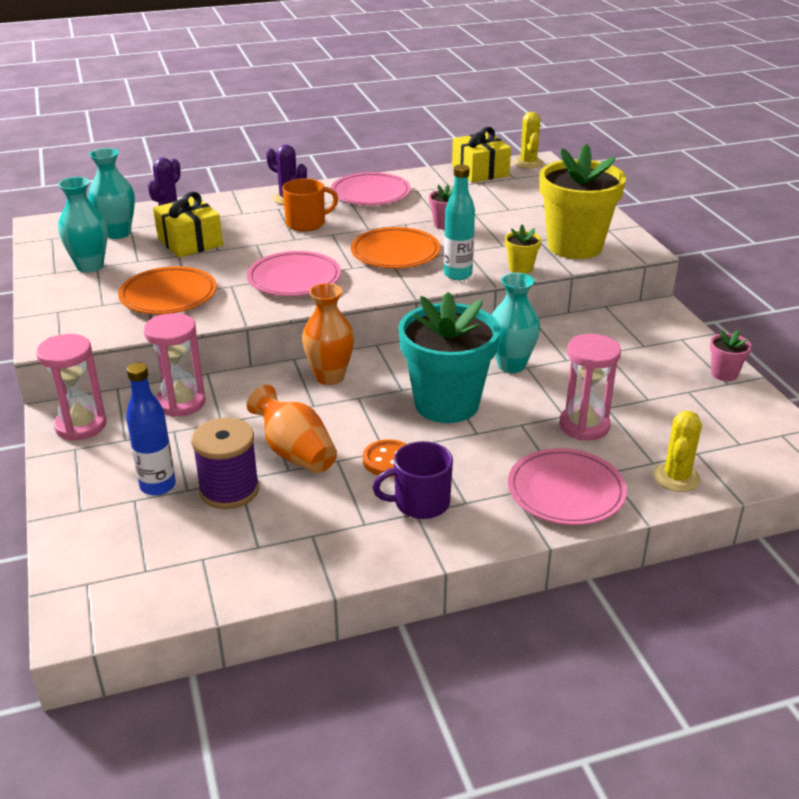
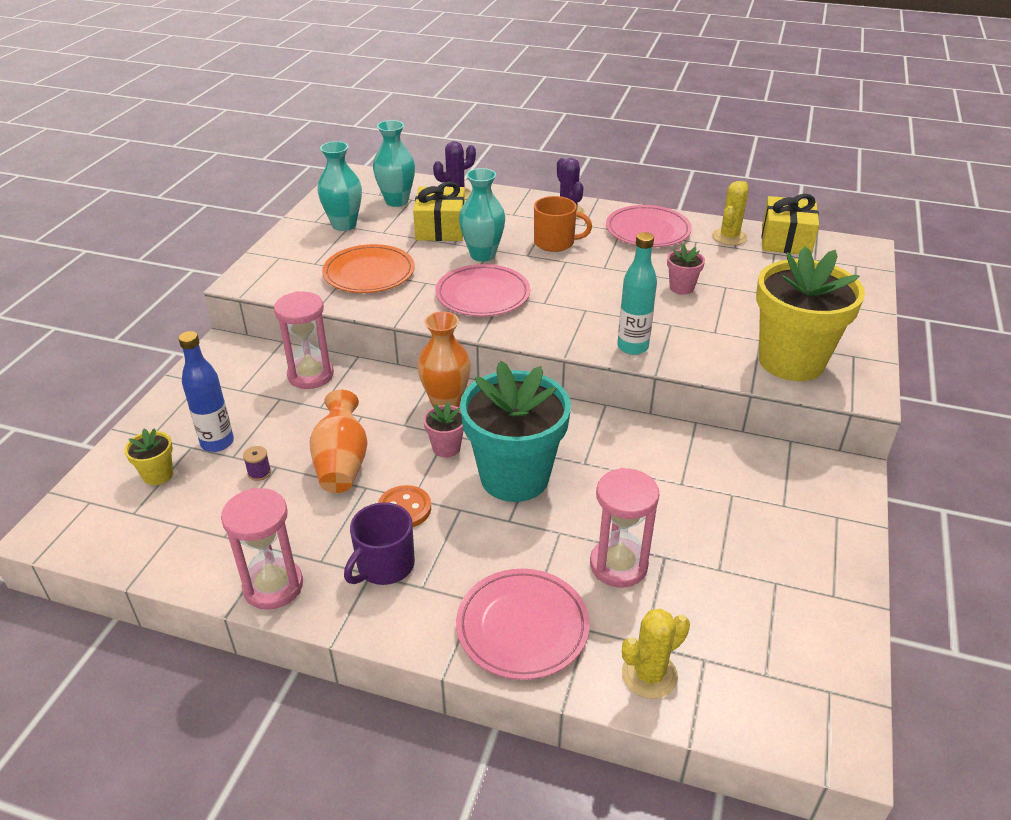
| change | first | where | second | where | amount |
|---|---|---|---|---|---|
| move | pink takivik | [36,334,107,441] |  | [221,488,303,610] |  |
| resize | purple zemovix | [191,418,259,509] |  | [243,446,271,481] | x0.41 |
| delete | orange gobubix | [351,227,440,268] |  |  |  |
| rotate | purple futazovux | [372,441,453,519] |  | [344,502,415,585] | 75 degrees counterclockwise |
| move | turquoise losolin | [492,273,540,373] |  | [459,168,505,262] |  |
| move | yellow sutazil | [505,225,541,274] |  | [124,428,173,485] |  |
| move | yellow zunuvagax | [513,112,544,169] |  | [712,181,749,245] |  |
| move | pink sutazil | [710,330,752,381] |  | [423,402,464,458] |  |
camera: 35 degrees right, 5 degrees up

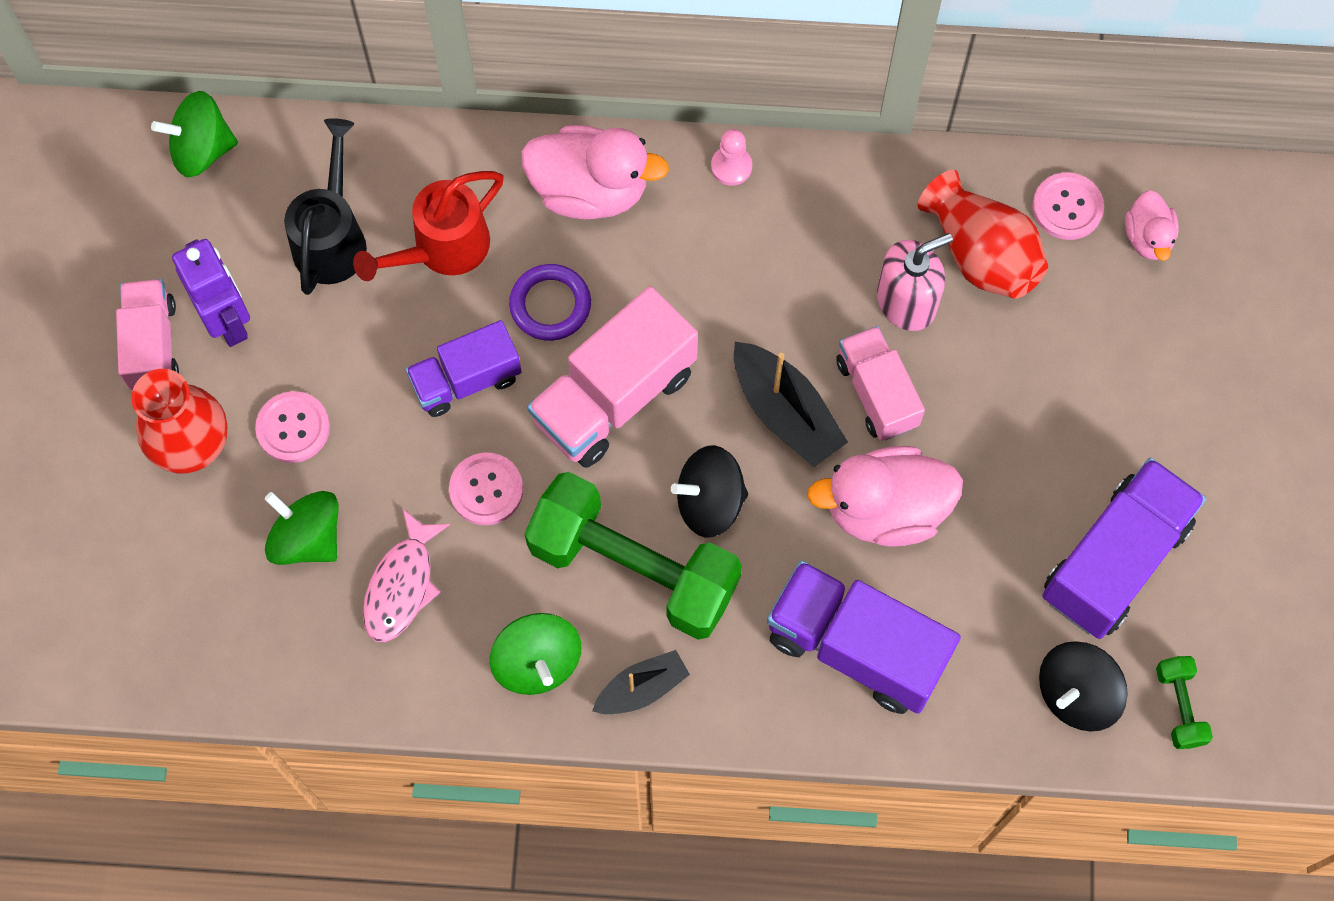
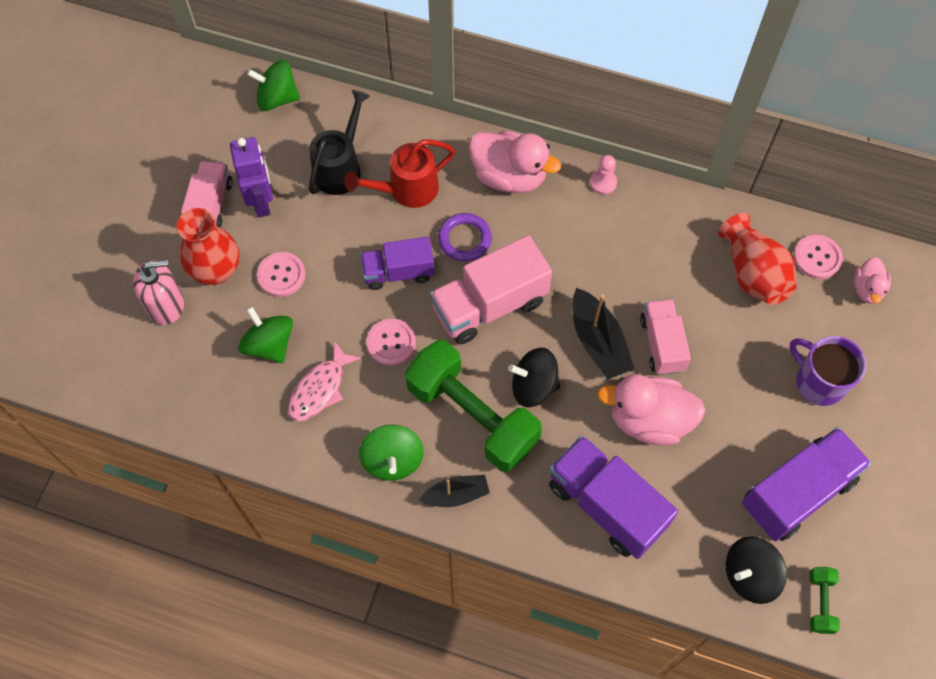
| change | first | where | second | where | amount |
|---|---|---|---|---|---|
| move | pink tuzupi | [877,233,953,331] |  | [133,260,184,325] |  |
| insert |  |  | purple futazovux | [789,336,866,406] |  |
camera: 15 degrees right, 5 degrees down

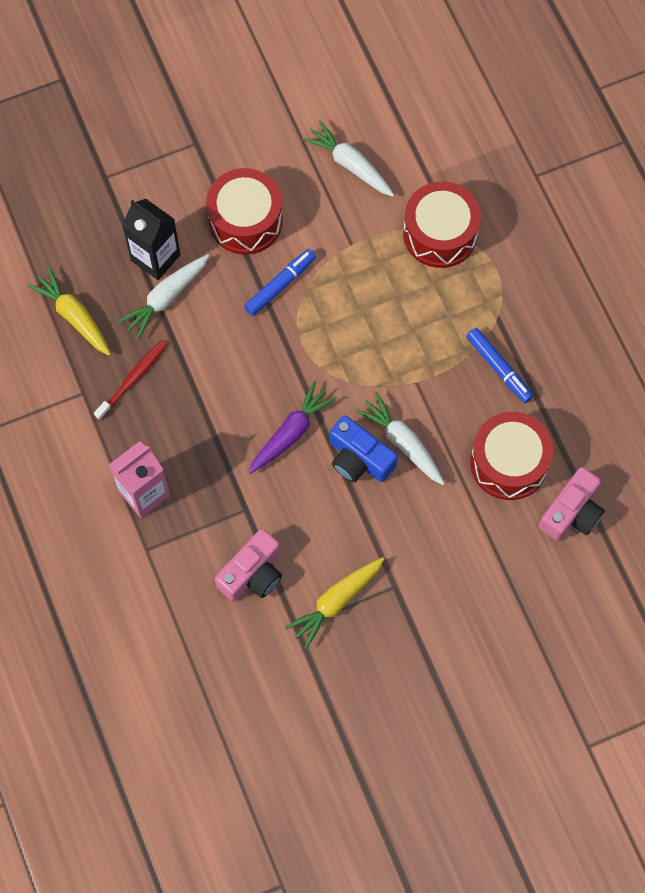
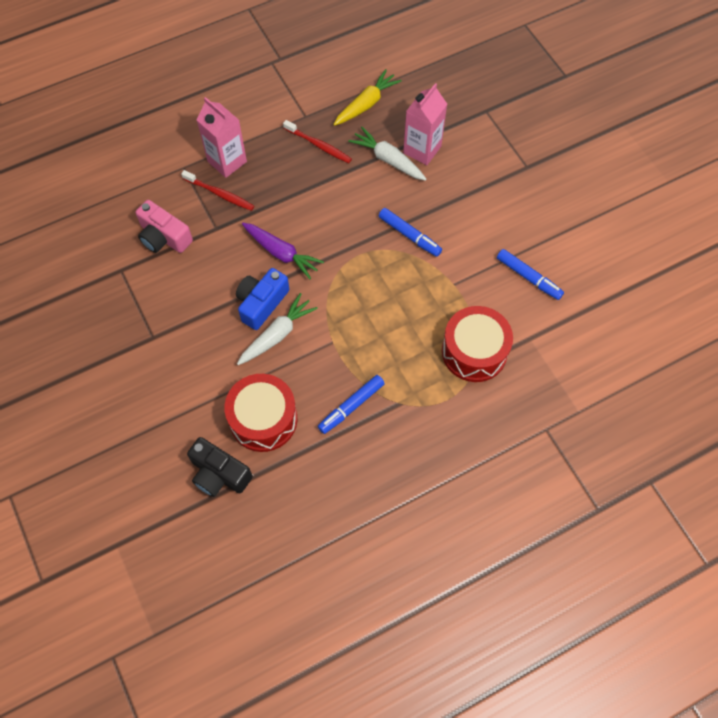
| change | first | where | second | where | amount |
|---|---|---|---|---|---|
| recolor | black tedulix | [122,199,181,280] | pink tedulix | [403,83,447,165] |  |
| delete | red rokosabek | [206,168,283,255] |  |  |  |
| delete | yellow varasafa | [285,557,384,649] |  |  |  |
| replace | white varasafa | [302,120,394,197] | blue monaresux | [497,249,564,300] |  |
| recolor | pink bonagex | [539,467,605,541] | black bonagex | [187,437,253,497] |  |
| insert |  |  | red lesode | [181,170,254,211] |  |
camera: 85 degrees right, 5 degrees down

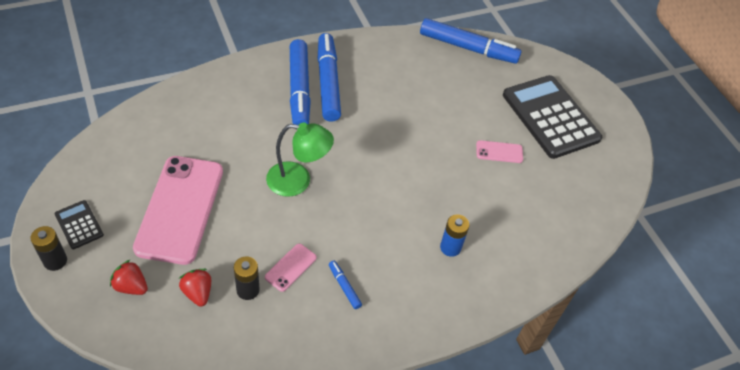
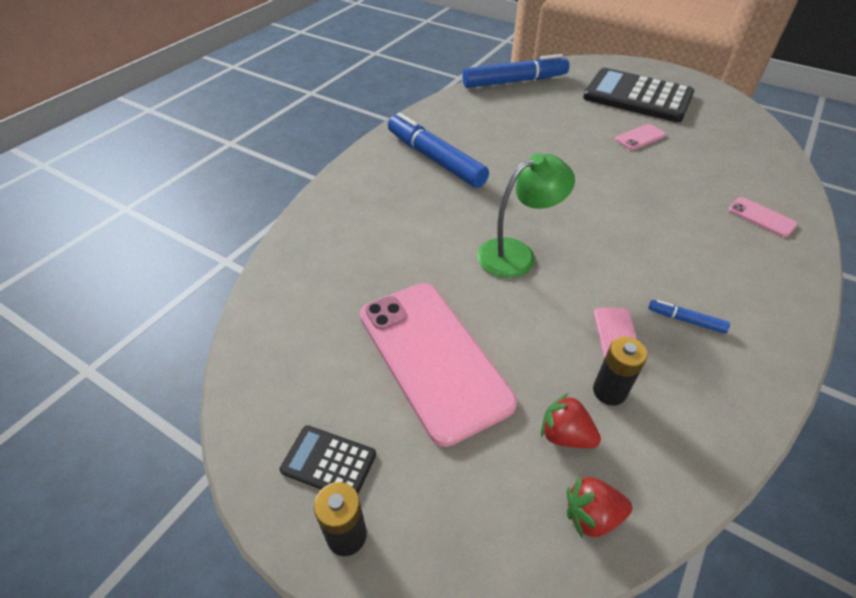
| change | first | where | second | where | amount |
|---|---|---|---|---|---|
| move | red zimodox | [110,259,148,295] |  | [567,476,632,538] |  |
| delete | blue monaresux | [290,39,311,125] |  |  |  |
| delete | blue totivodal | [440,214,469,257] |  |  |  |
| insert |  |  | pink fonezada | [728,197,798,237] |  |
camera: 30 degrees left, 5 degrees down

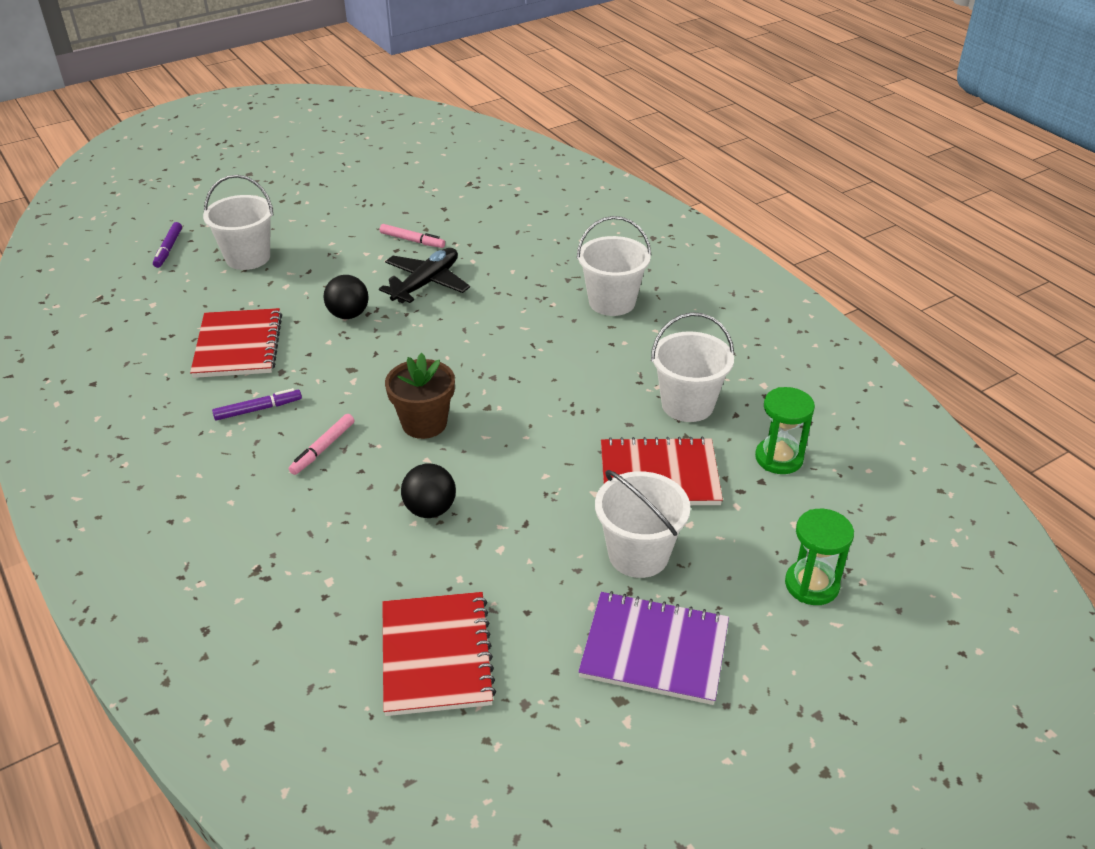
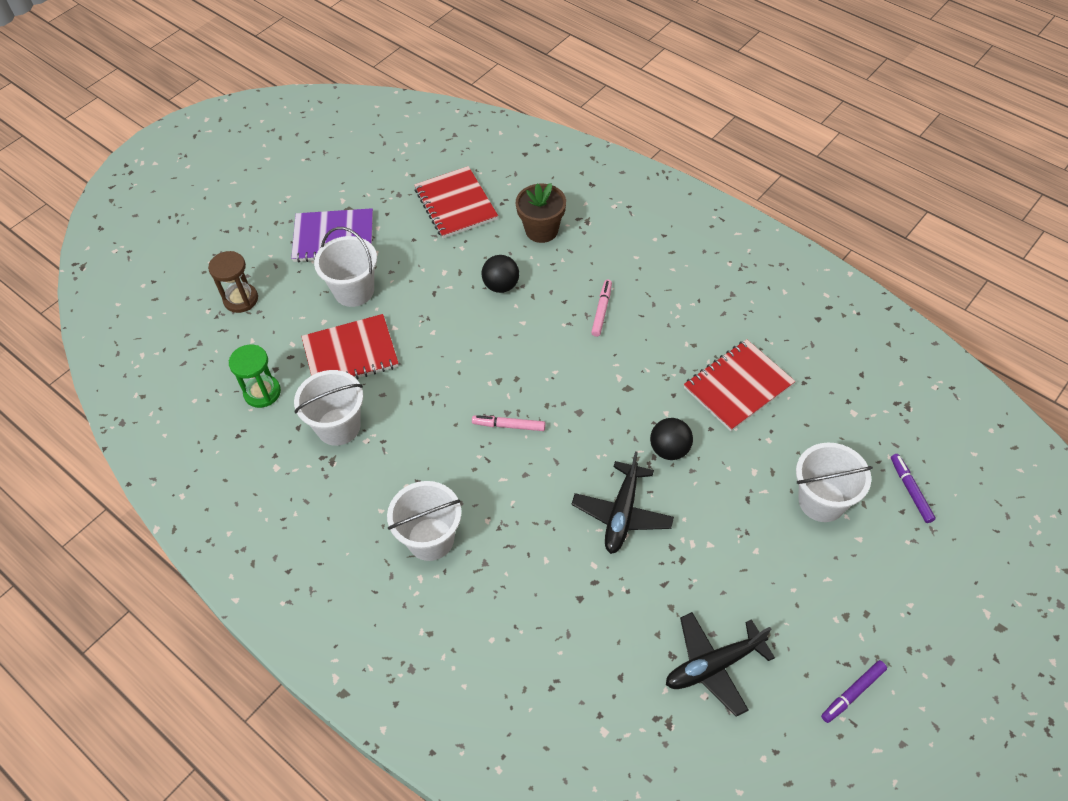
| change | first | where | second | where | amount |
|---|---|---|---|---|---|
| rotate | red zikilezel | [190,308,282,378] |  | [684,339,795,431] | 75 degrees clockwise |
| move | purple monaresux | [212,388,302,420] |  | [821,660,887,723] |  |
| move | pink monaresux | [380,224,445,248] |  | [472,415,545,431] |  |
| move | brown sutazil | [385,353,455,439] |  | [516,183,566,243] |  |
| recolor | green takivik | [785,509,854,605] | brown takivik | [208,251,258,313] |  |
| insert |  |  | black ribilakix | [666,612,775,717] |  |
camera: 165 degrees right, 15 degrees up

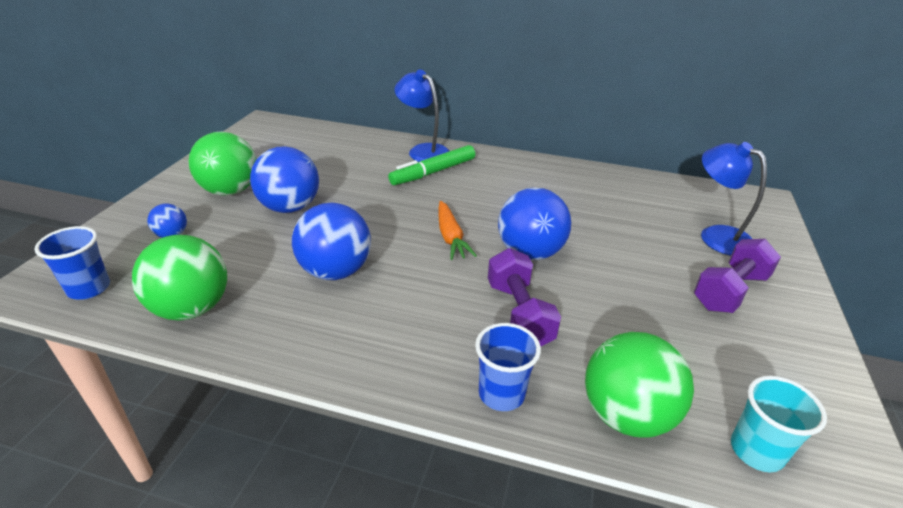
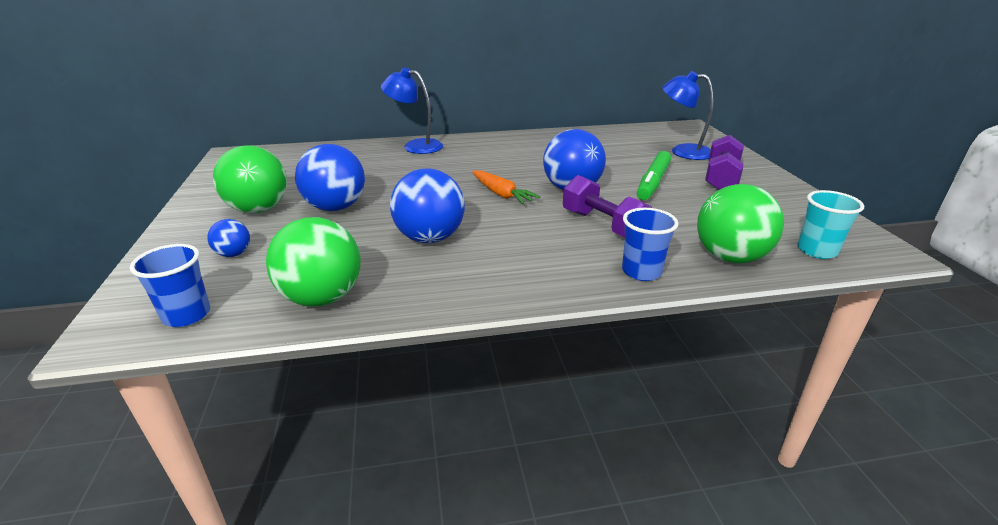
| change | first | where | second | where | amount |
|---|---|---|---|---|---|
| move | green monaresux | [388,145,475,185] |  | [637,151,671,200] |  |
camera: 25 degrees left, 5 degrees down

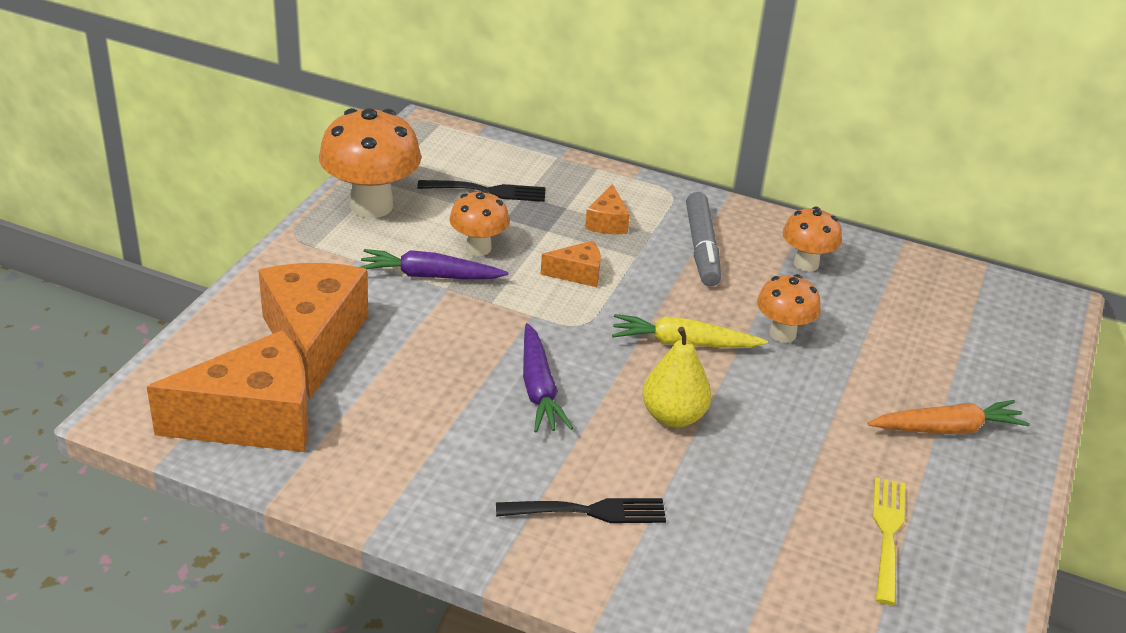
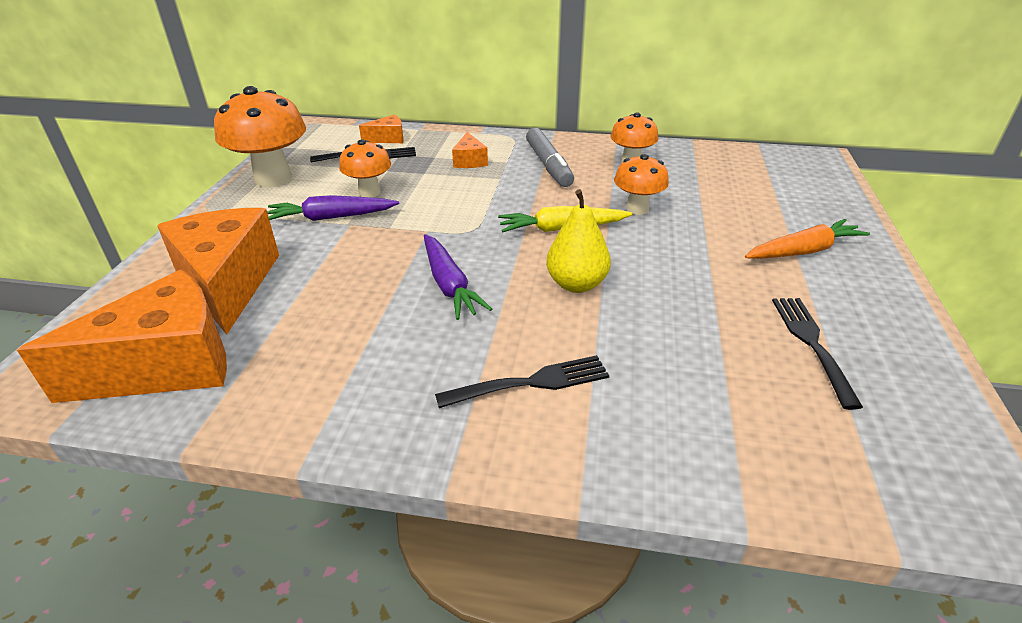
| change | first | where | second | where | amount |
|---|---|---|---|---|---|
| move | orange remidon | [541,241,601,287] |  | [359,115,404,143] |  |
| recolor | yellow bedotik | [873,477,905,605] | black bedotik | [772,298,863,410] |  |
camera: 10 degrees left, 0 degrees up

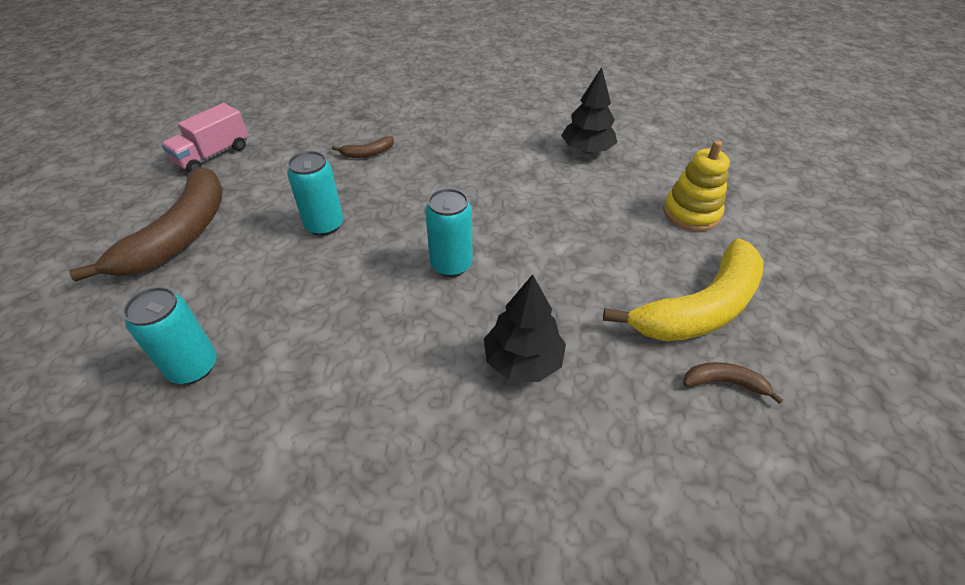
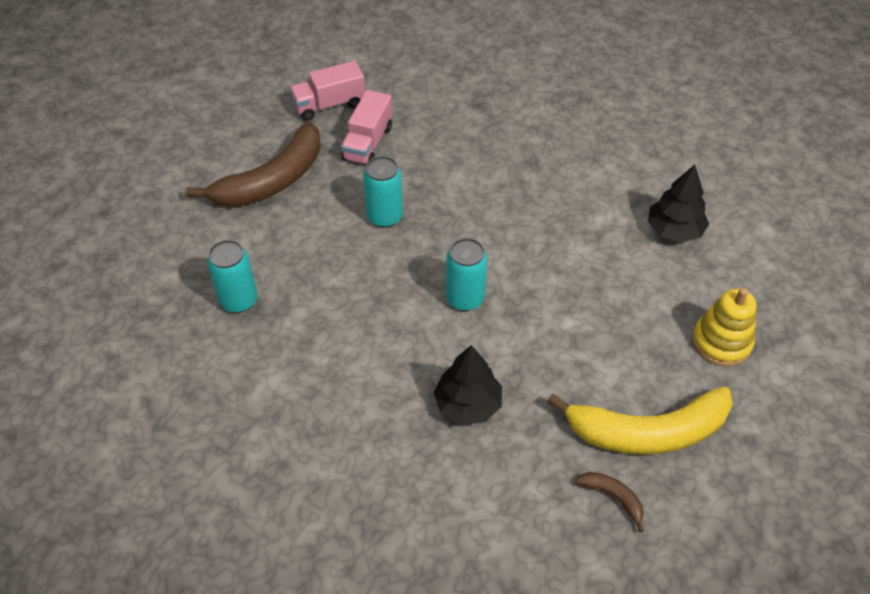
| change | first | where | second | where | amount |
|---|---|---|---|---|---|
| delete | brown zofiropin | [332,136,394,158] |  |  |  |
| insert |  |  | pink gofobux | [341,90,392,164] |  |
camera: 30 degrees right, 5 degrees up

